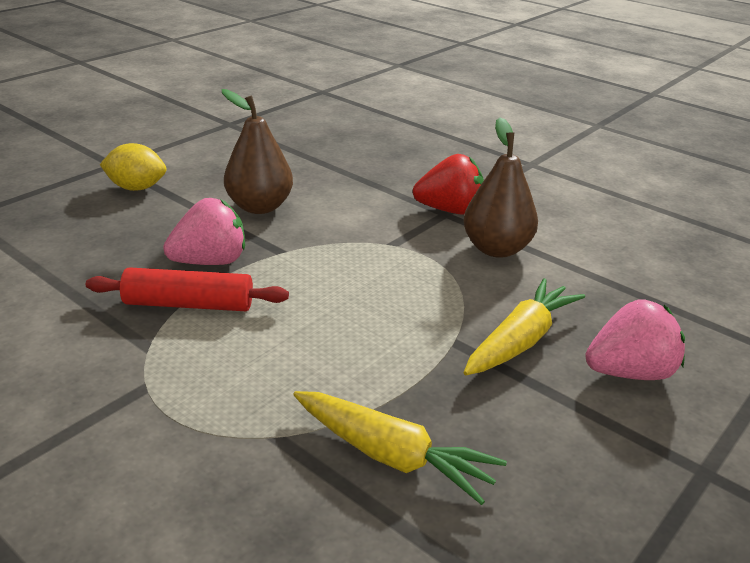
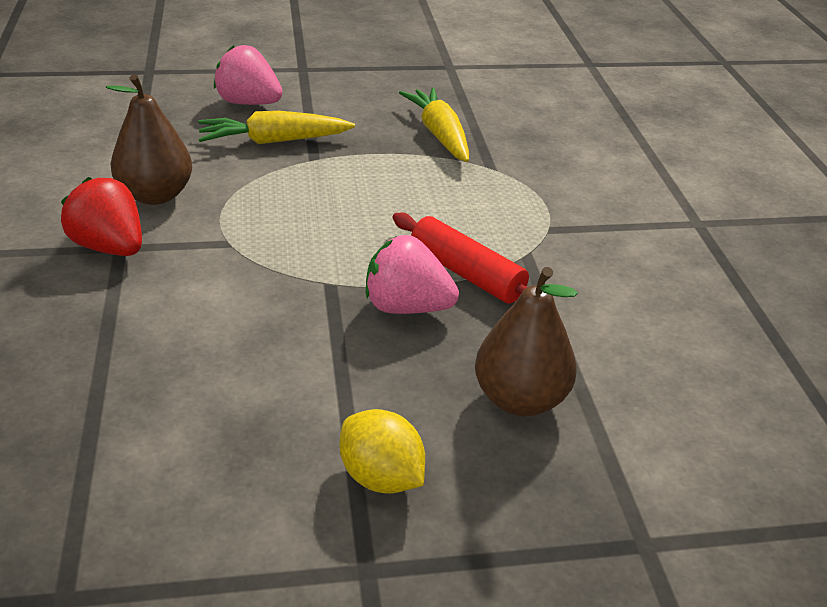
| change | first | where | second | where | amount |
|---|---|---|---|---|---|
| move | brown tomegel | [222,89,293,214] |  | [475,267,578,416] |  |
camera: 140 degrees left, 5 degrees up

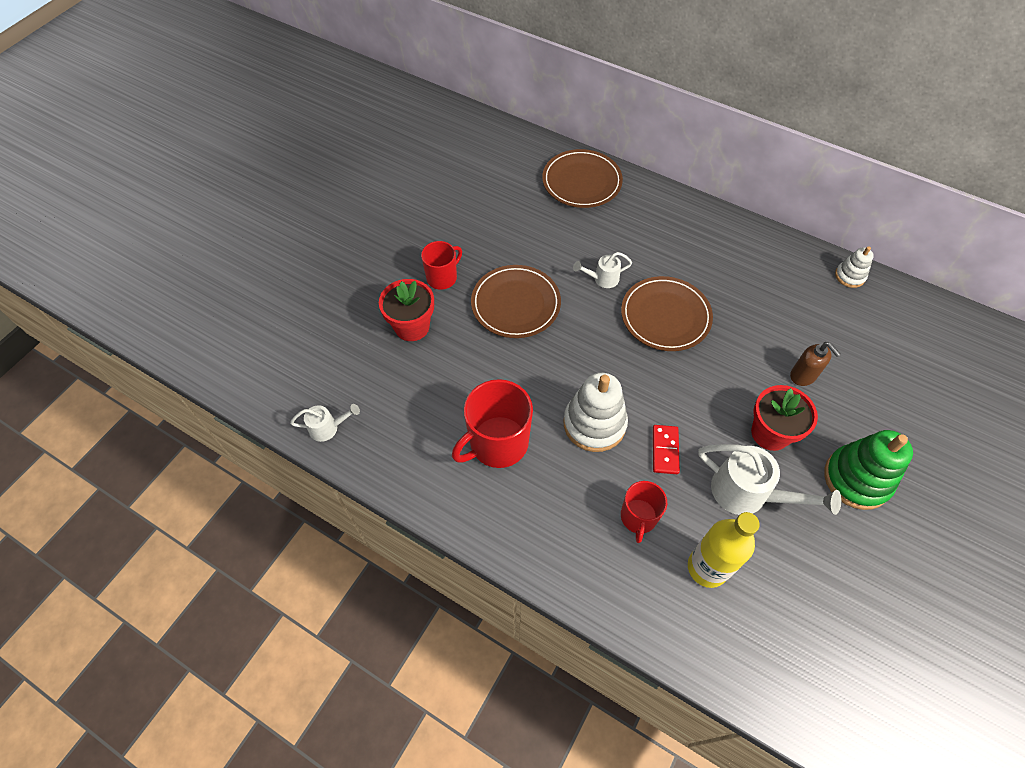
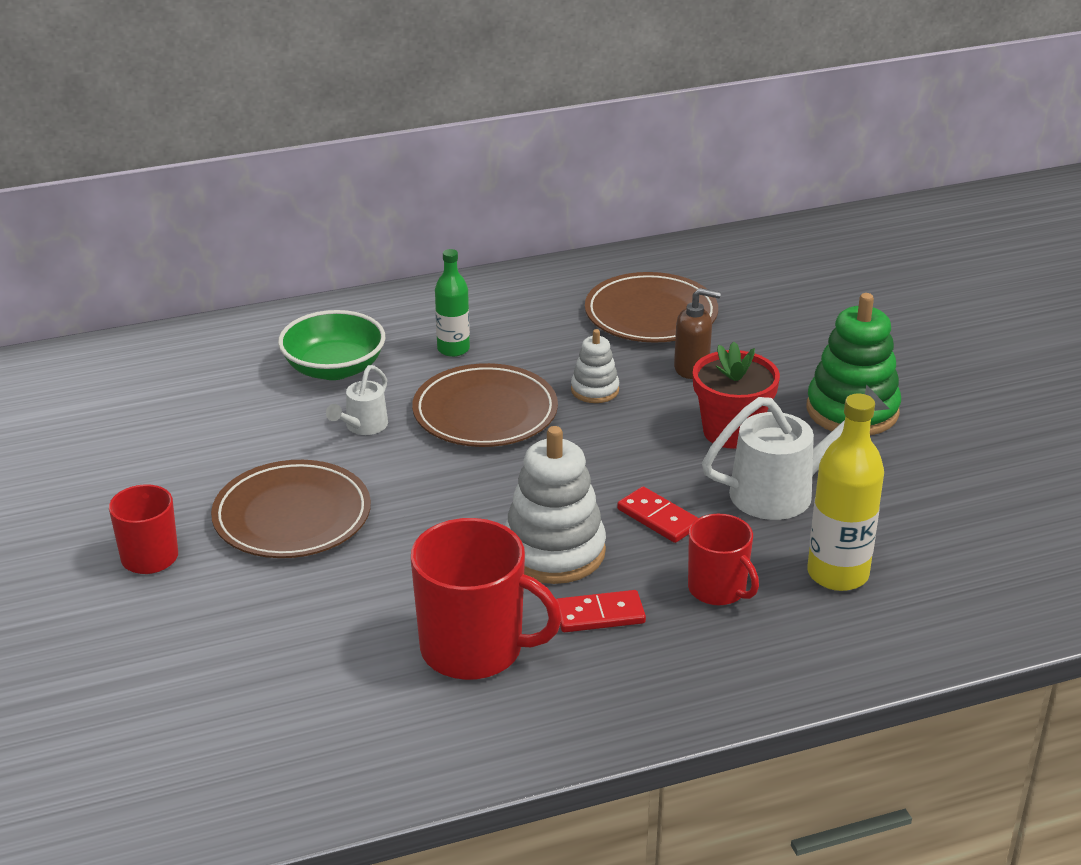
| change | first | where | second | where | amount |
|---|---|---|---|---|---|
| delete | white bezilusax | [290,404,360,442] |  |  |  |
| delete | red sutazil | [379,279,434,341] |  |  |  |
| rotate | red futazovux | [452,379,533,468] |  | [411,518,562,680] | 75 degrees counterclockwise |
| move | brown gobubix | [542,149,623,208] |  | [585,272,718,343] |  |
| move | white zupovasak | [835,246,874,288] |  | [571,329,619,403] |  |
| insert |  |  | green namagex | [278,310,385,380] |  |
| insert |  |  | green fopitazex | [435,249,470,357] |  |
| insert |  |  | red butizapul | [556,590,646,632] |  |
camera: 50 degrees left, 25 degrees down

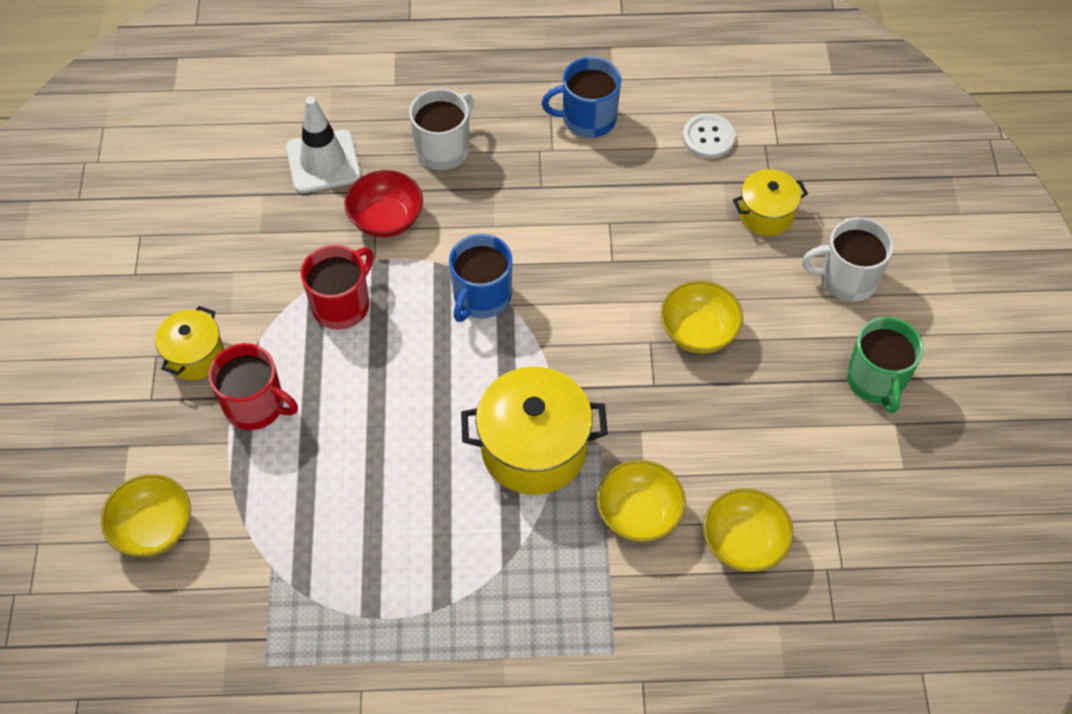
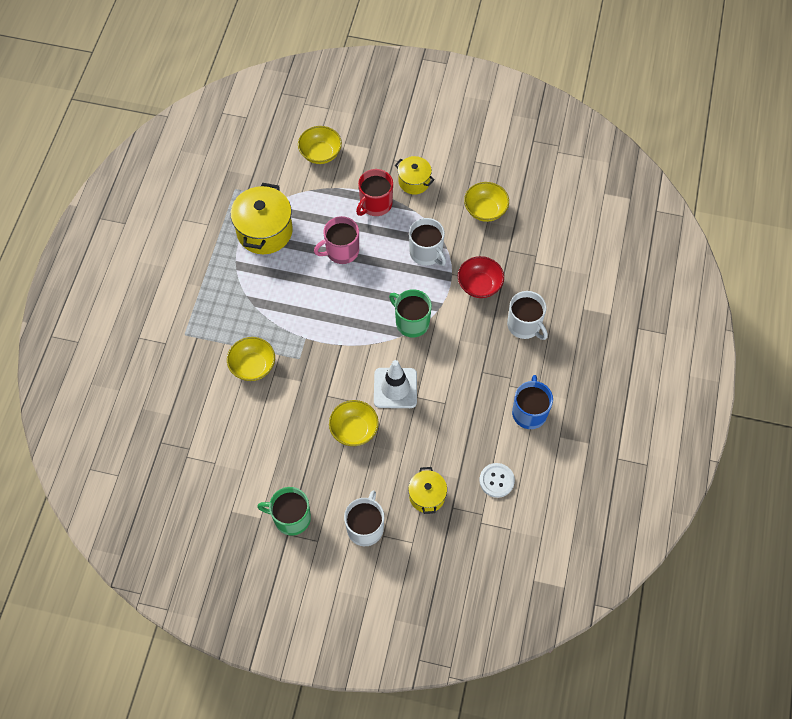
| change | first | where | second | where | amount |
|---|---|---|---|---|---|
| move | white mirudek | [286,96,361,193] |  | [374,360,417,408] |  |
| recolor | red futazovux | [301,245,374,330] | white futazovux | [409,218,446,266] |  |
| recolor | blue futazovux | [449,234,512,322] | green futazovux | [389,289,432,338] |  |
| move | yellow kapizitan | [461,367,608,495] |  | [230,183,293,254] |  |
| move | yellow namagex | [703,488,794,572] |  | [464,182,509,222] |  |
| insert |  |  | pink futazovux | [314,216,359,264] |  |
camera: 105 degrees right, 5 degrees up

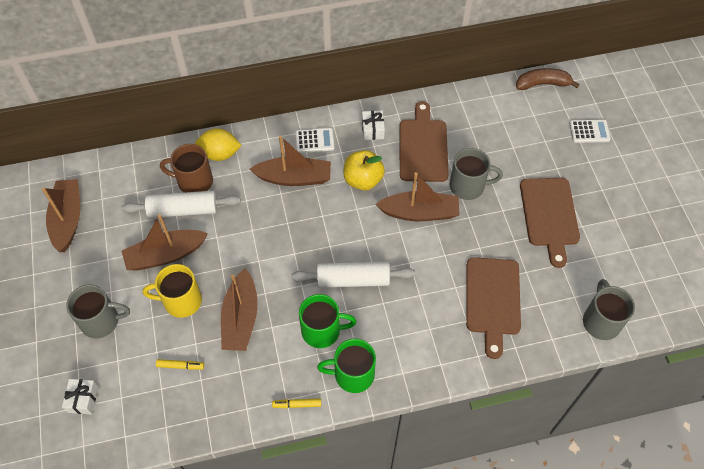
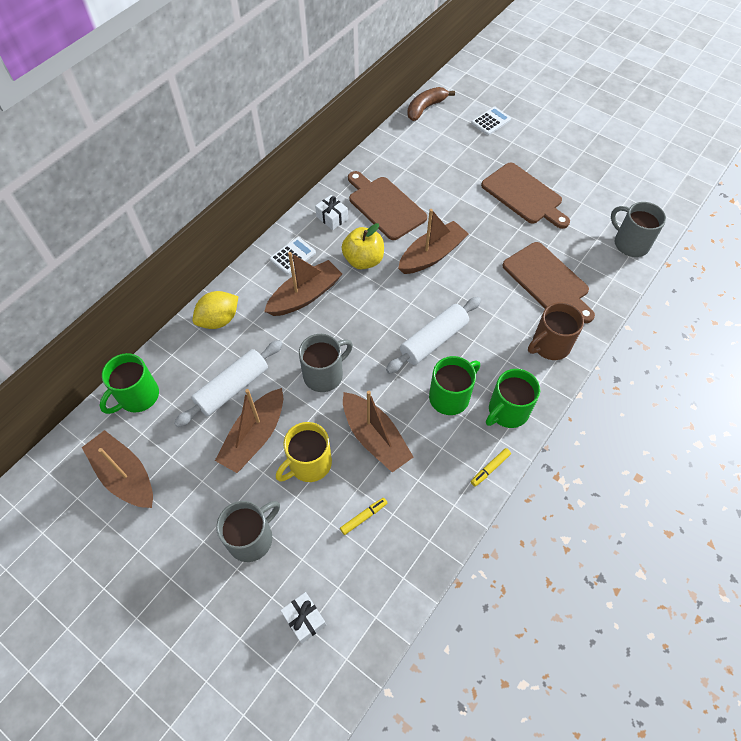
| change | first | where | second | where | amount |
|---|---|---|---|---|---|
| move | brown futazovux | [160,144,213,193] |  | [528,302,584,360] |  |
| move | grey futazovux | [450,148,503,200] |  | [299,334,353,392] |  |
| insert |  |  | green futazovux | [100,353,159,414] |  |
camera: 40 degrees left, 0 degrees up

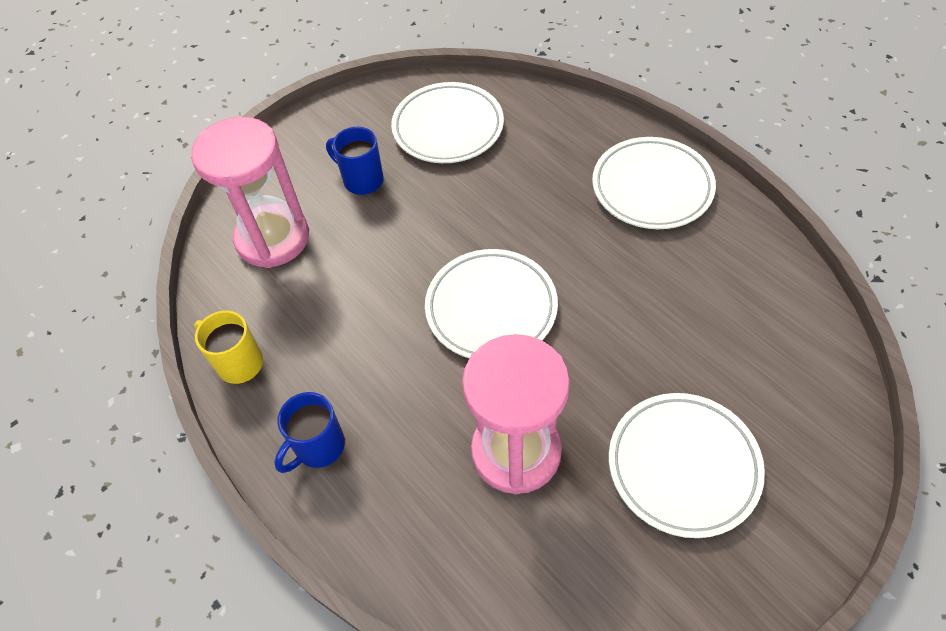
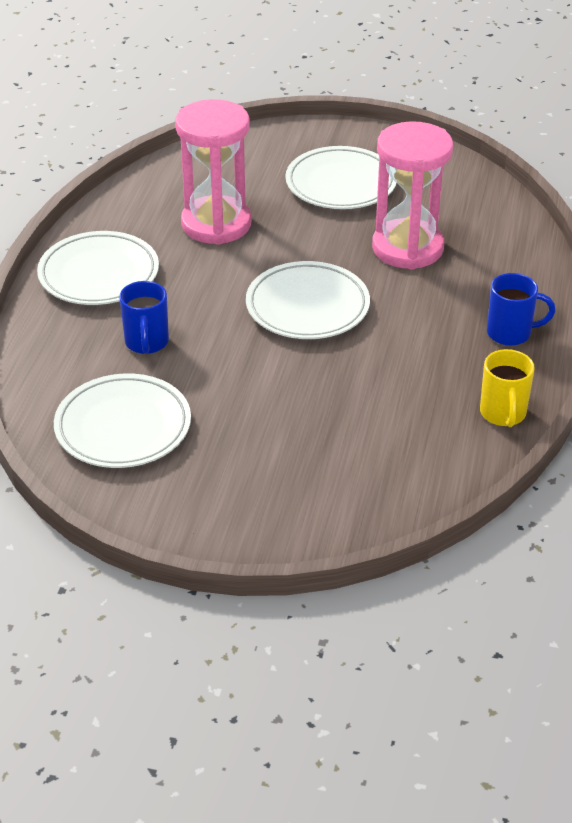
| change | first | where | second | where | amount |
|---|---|---|---|---|---|
| move | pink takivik | [191,117,309,268] |  | [175,99,251,245] |  |
| move | blue futazovux | [326,127,384,195] |  | [119,281,169,354] |  |
camera: 130 degrees left, 15 degrees down

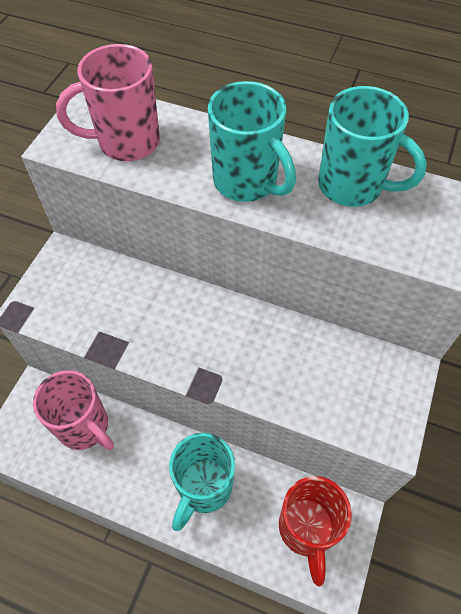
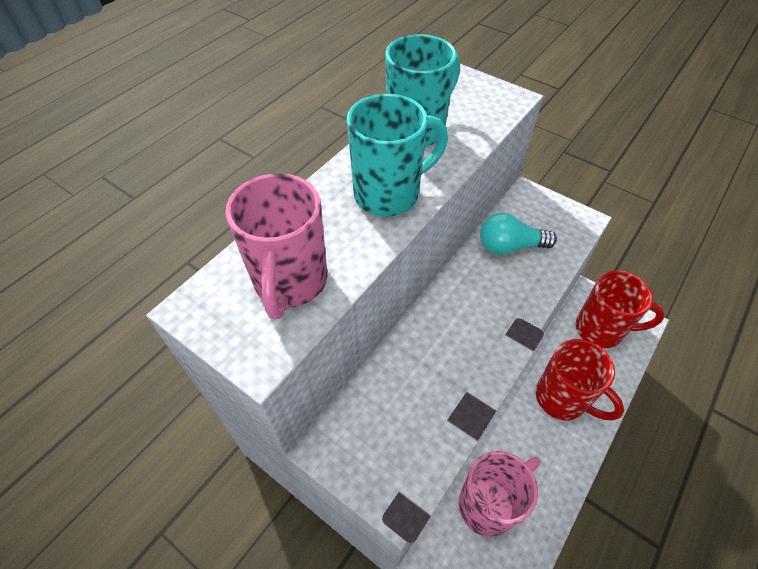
| change | first | where | second | where | amount |
|---|---|---|---|---|---|
| recolor | turquoise futazovux | [169,433,235,531] | red futazovux | [536,339,624,421] |  |
| insert |  |  | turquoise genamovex | [480,213,557,255] |  |
camera: 75 degrees left, 5 degrees down

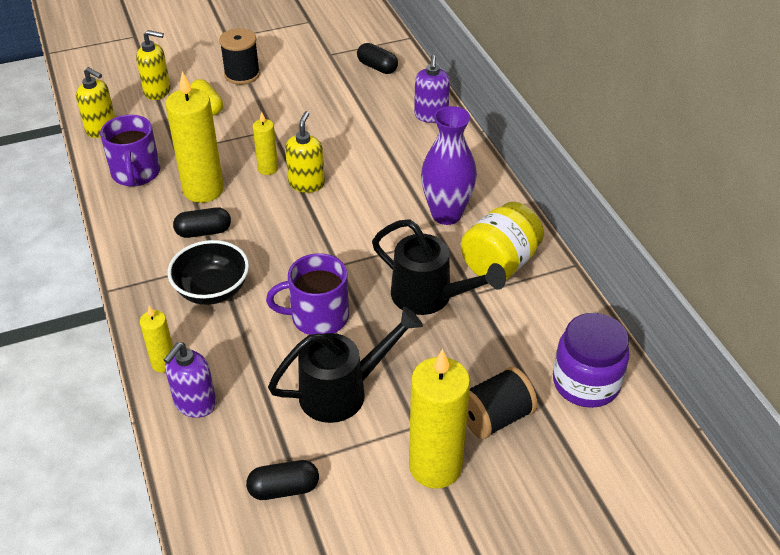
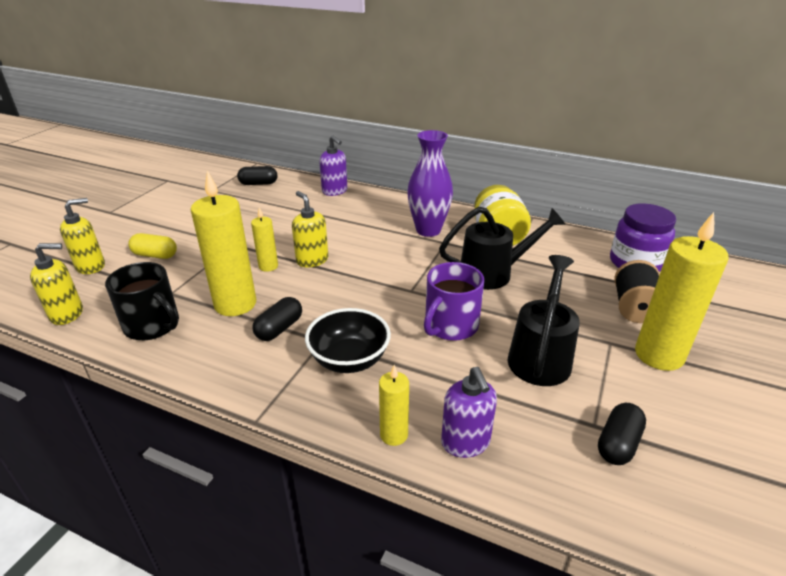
| change | first | where | second | where | amount |
|---|---|---|---|---|---|
| recolor | purple futazovux | [100,115,161,187] | black futazovux | [105,262,179,340] |  |
| delete | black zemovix | [219,28,260,85] |  |  |  |
camera: 45 degrees left, 10 degrees down

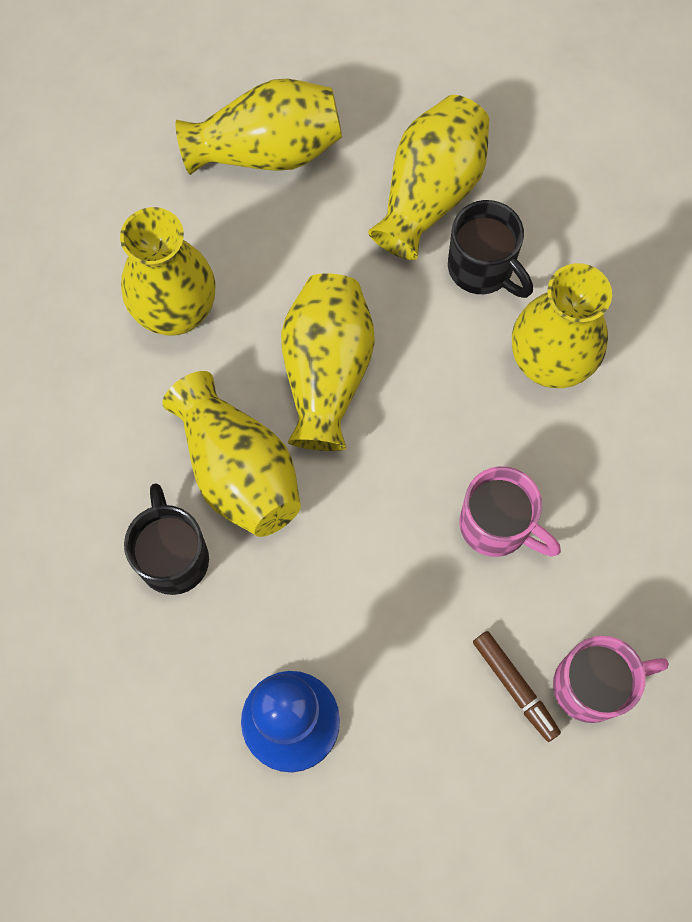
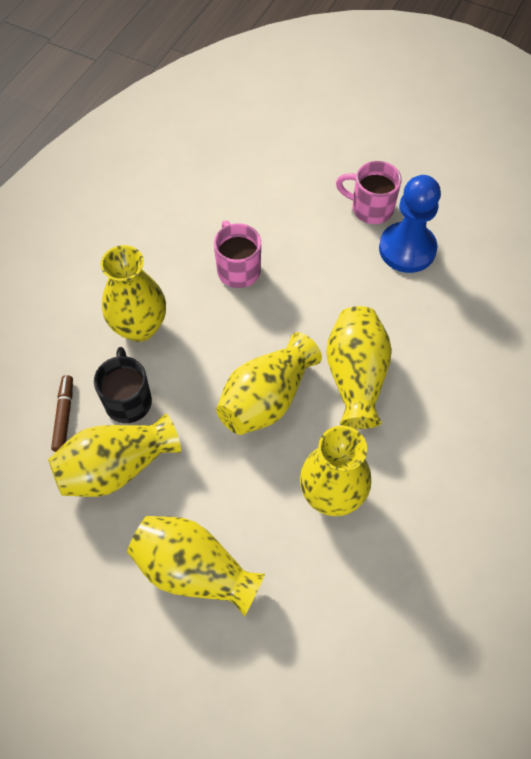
| change | first | where | second | where | amount |
|---|---|---|---|---|---|
| delete | black futazovux | [124,483,209,595] |  |  |  |
| move | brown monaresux | [473,631,561,742] |  | [51,375,73,452] |  |
| move | pink futazovux | [553,636,669,723] |  | [336,161,402,224] |  |
camera: 145 degrees left, 10 degrees down

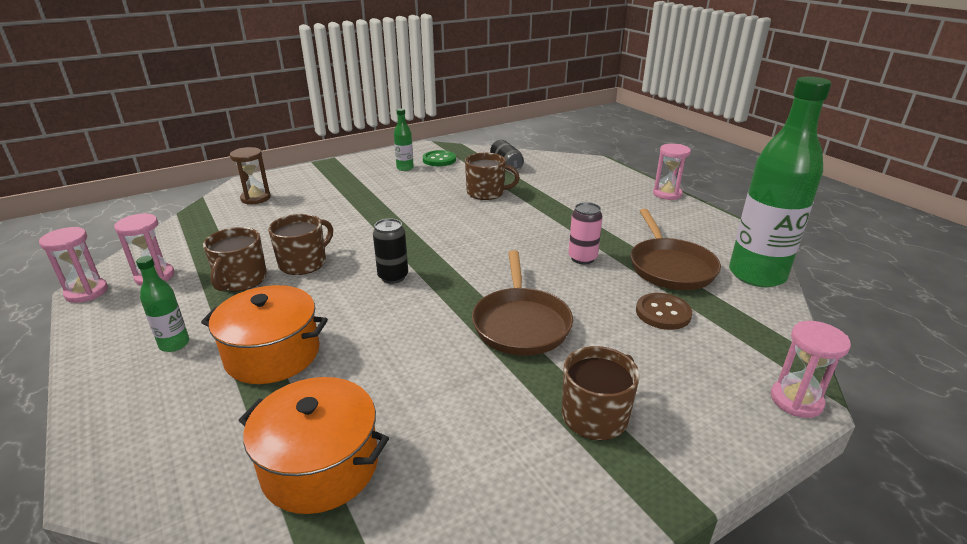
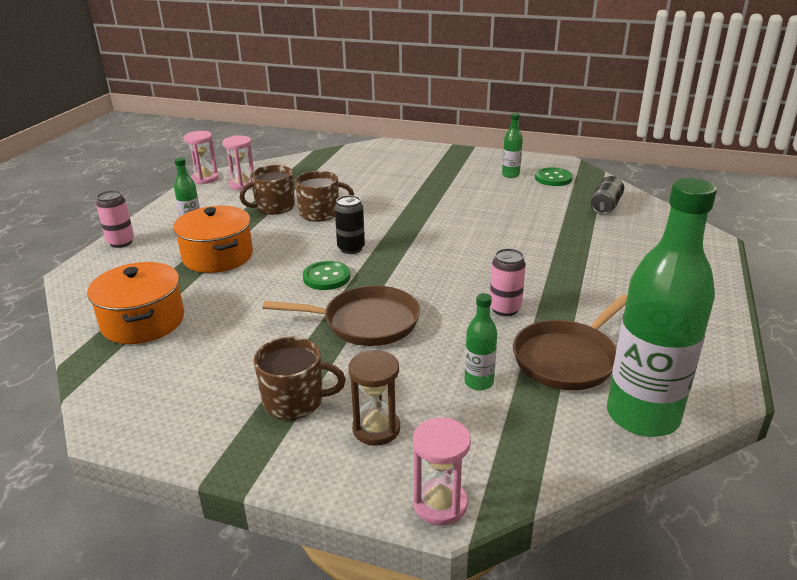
| change | first | where | second | where | amount |
|---|---|---|---|---|---|
| move | brown takivik | [230,147,271,204] |  | [348,350,400,445] |  |
| delete | brown futazovux | [465,153,520,200] |  |  |  |
| rotate | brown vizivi | [472,250,573,356] |  | [263,285,420,346] | 135 degrees counterclockwise |
| replace | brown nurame | [636,293,692,330] | green fopitazex | [464,293,497,391] |  |
| delete | pink takivik | [653,144,691,200] |  |  |  |
| insert |  |  | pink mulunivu | [96,190,134,248] |  |
| insert |  |  | green nurame | [303,261,350,290] |  |
camera: 50 degrees right, 0 degrees up

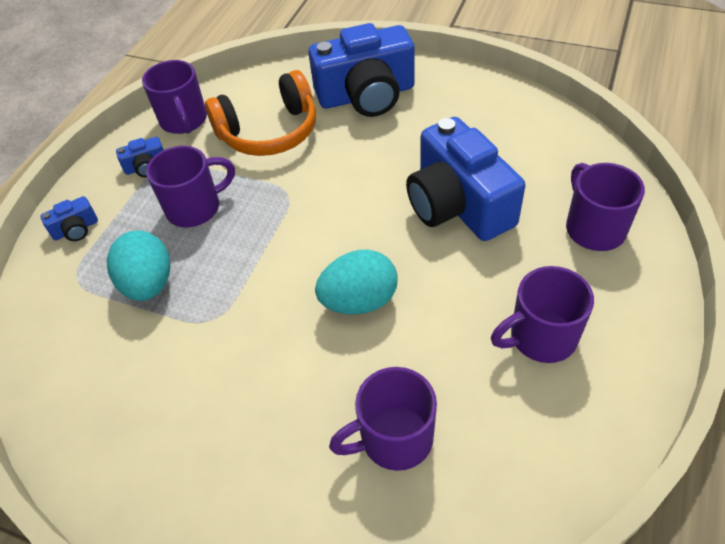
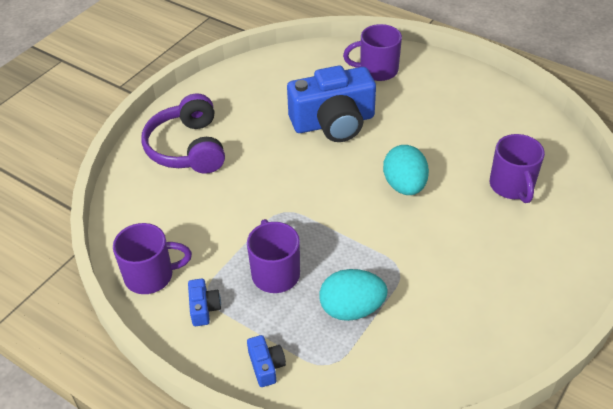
| change | first | where | second | where | amount |
|---|---|---|---|---|---|
| delete | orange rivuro | [205,70,316,156] |  |  |  |
| replace | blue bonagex | [308,23,415,117] | purple rivuro | [141,93,225,174] |  |
| delete | purple futazovux | [491,266,594,363] |  |  |  |
camera: 80 degrees left, 5 degrees down

